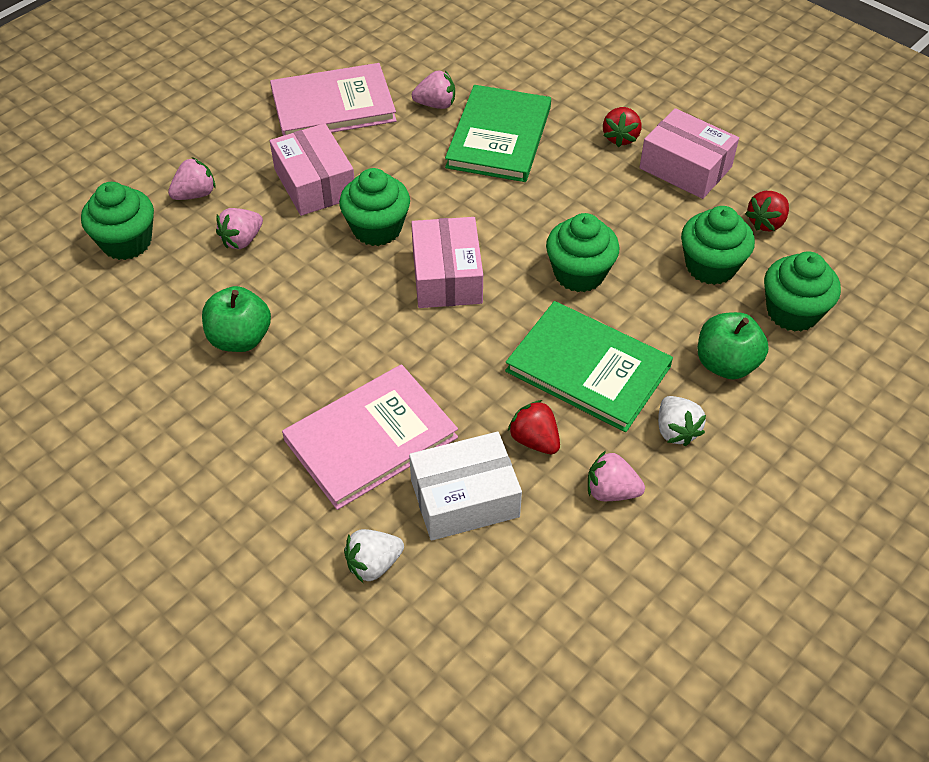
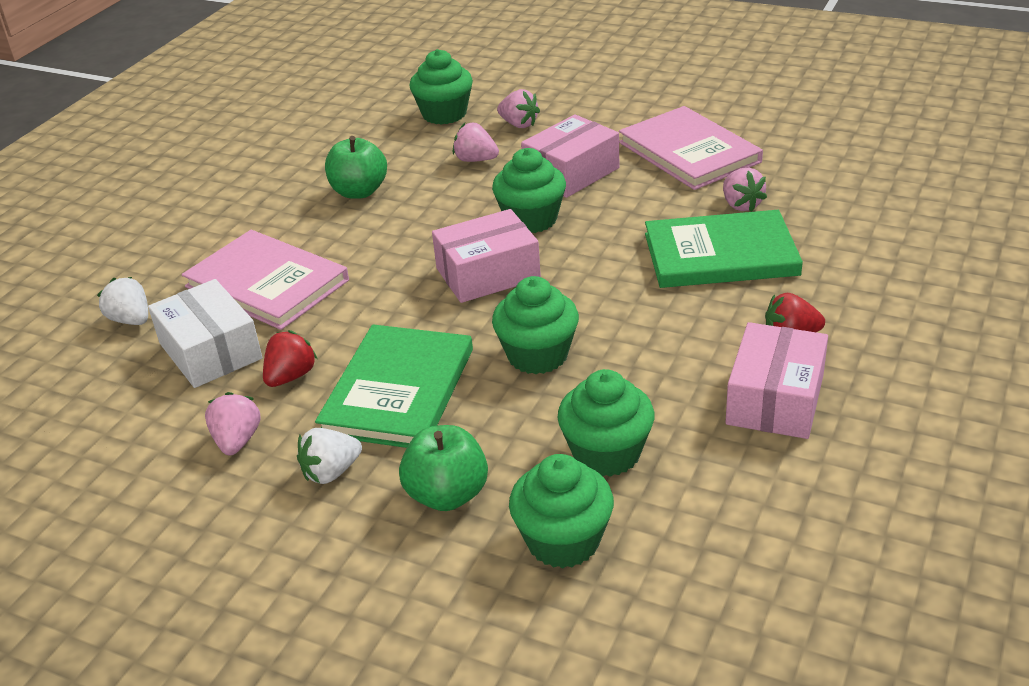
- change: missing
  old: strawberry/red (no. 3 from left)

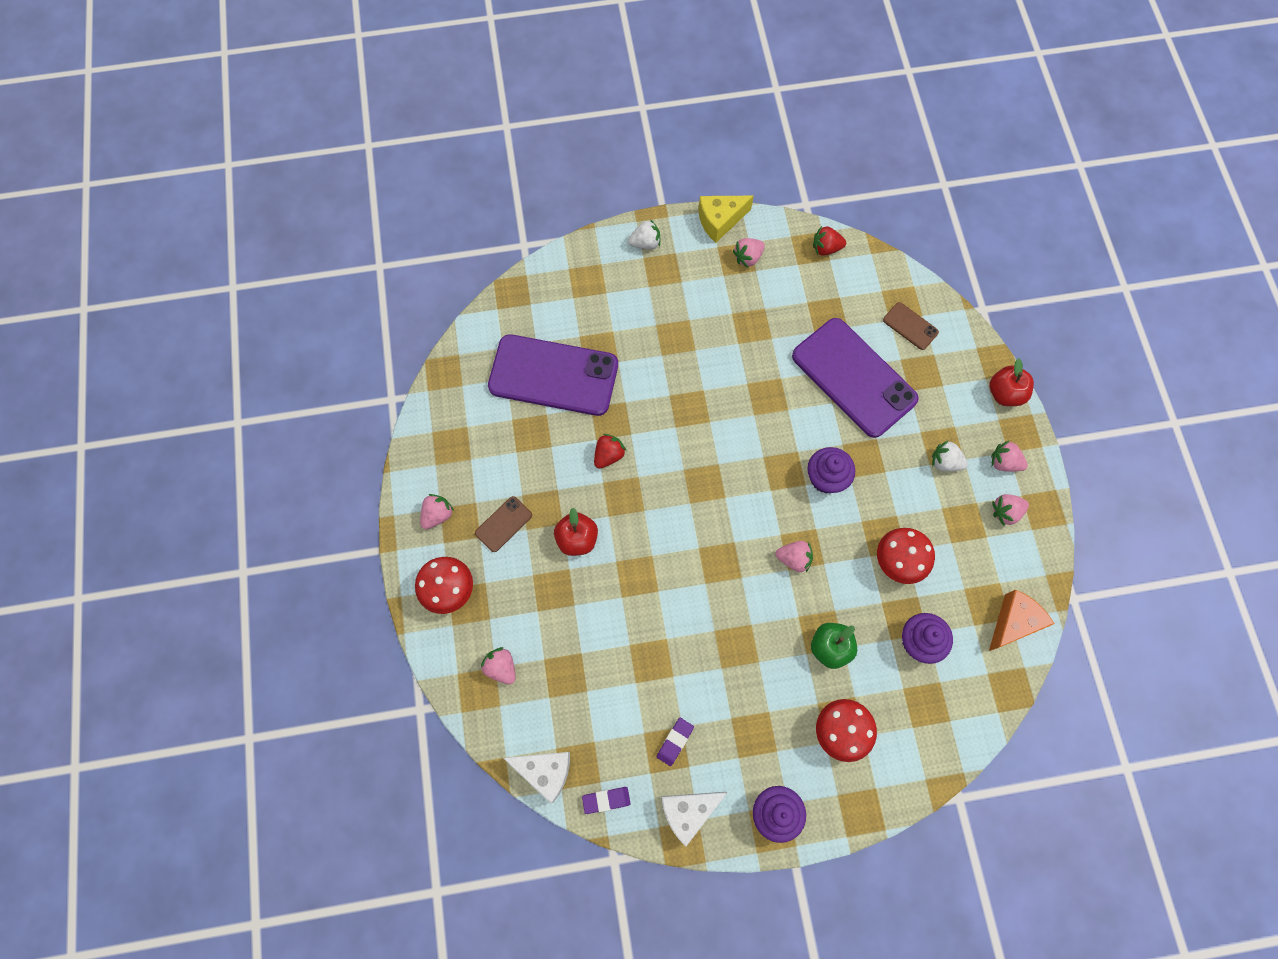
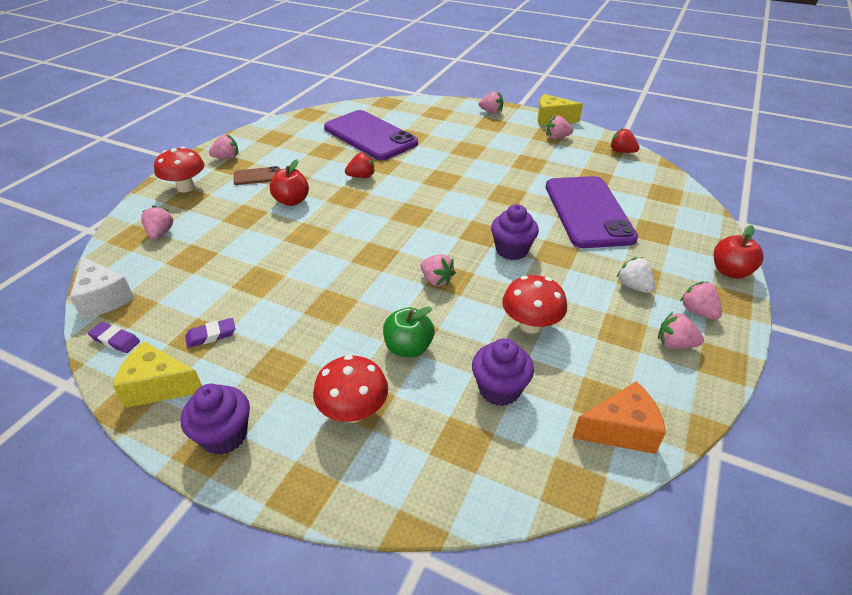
- change: colour
  old: strawberry/white (no. 1 from left)
  new: strawberry/pink (no. 4 from left)
- change: missing
  old: phone/brown (no. 2 from left)
- change: colour
  old: cheese/white (no. 2 from left)
  new: cheese/yellow (no. 1 from left)

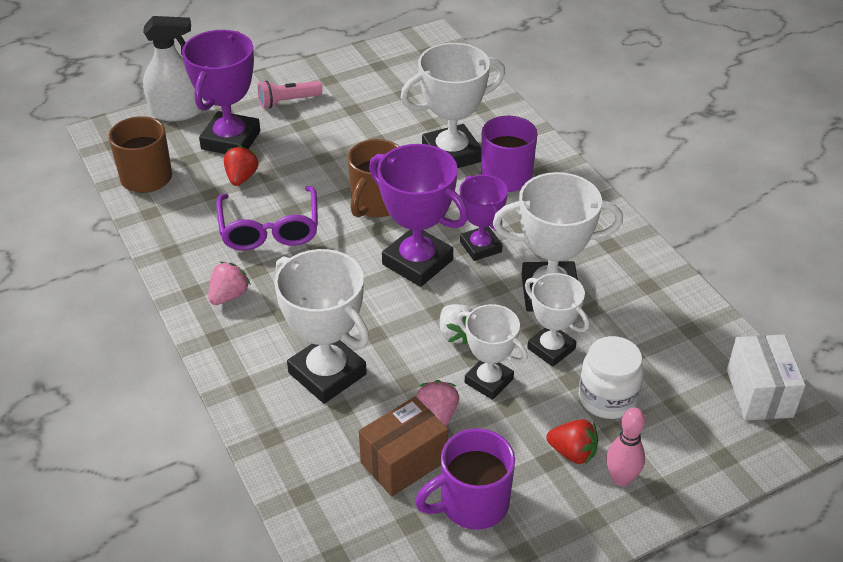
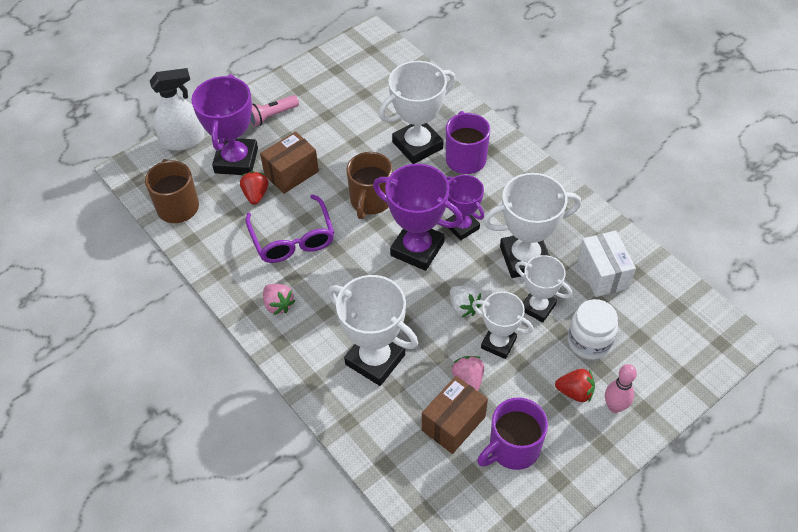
- change: spun
  old: strawberry/pink (no. 1 from left)
  degrees: 120
- change: relocated
  old: box/white
- change: appeared
  new: box/brown (no. 1 from left)

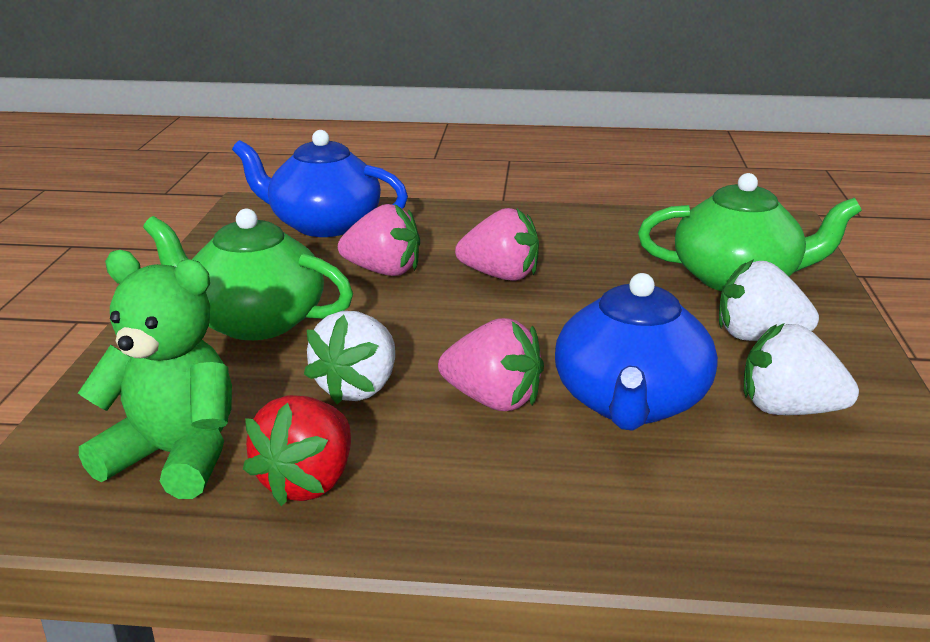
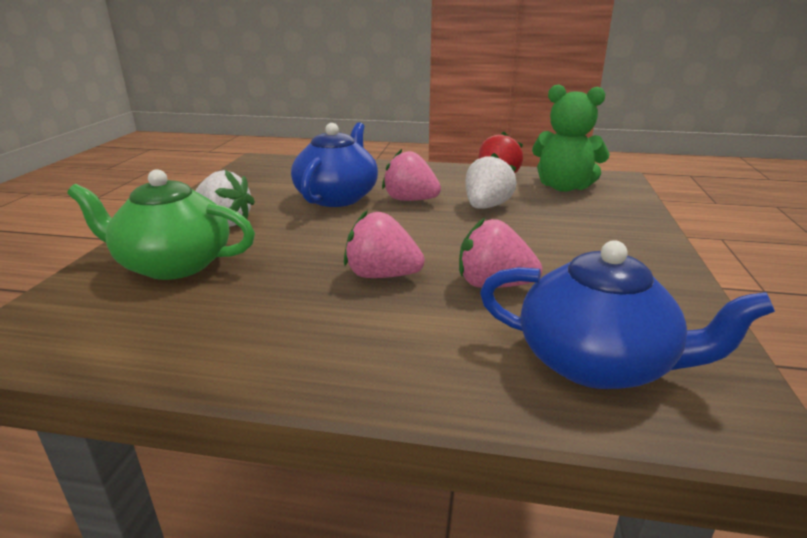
- change: missing
  old: teapot/green (no. 1 from left)
- change: missing
  old: strawberry/white (no. 3 from left)

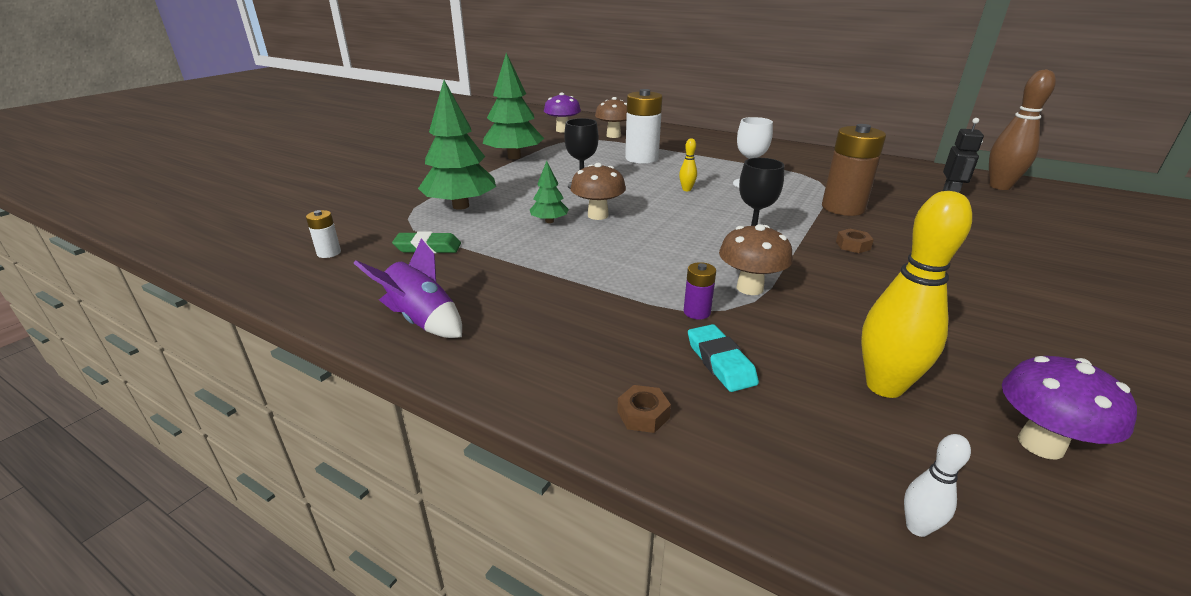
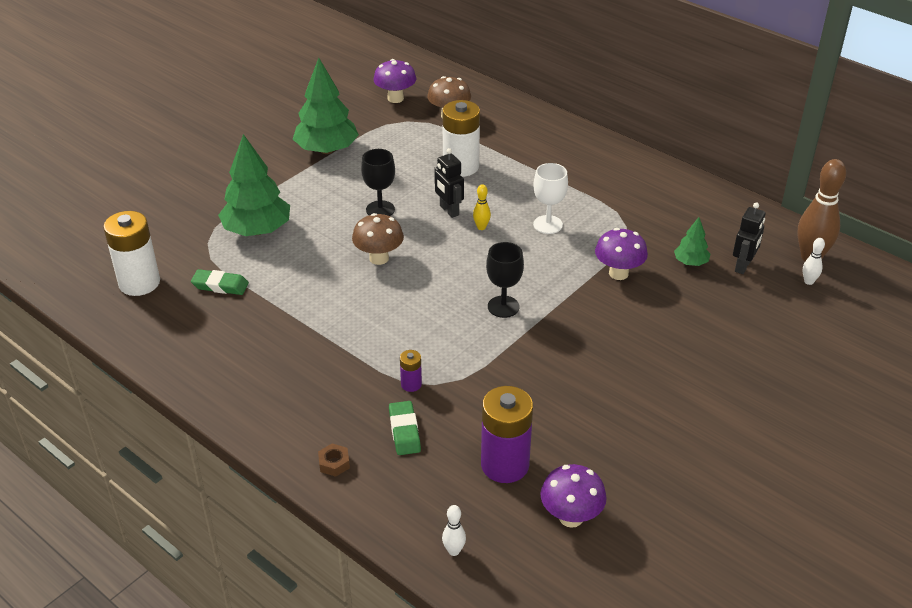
- change: exchanged
  old: battery/brown
  new: mushroom/purple (no. 3 from left)
- change: relocated
  old: tree/green (no. 3 from left)
- change: exchanged
  old: bowling pin/yellow (no. 2 from left)
  new: battery/purple (no. 2 from left)
- change: size
  old: battery/white (no. 1 from left)
  factor: 2.16
- change: missing
  old: mushroom/brown (no. 3 from left)
- change: missing
  old: nut/brown (no. 2 from left)
- change: missing
  old: rocket/purple
- change: colour
  old: eraser/turquoise
  new: eraser/green (no. 2 from left)
- change: appeared
  new: robot/black (no. 1 from left)
- change: appeared
  new: bowling pin/white (no. 2 from left)

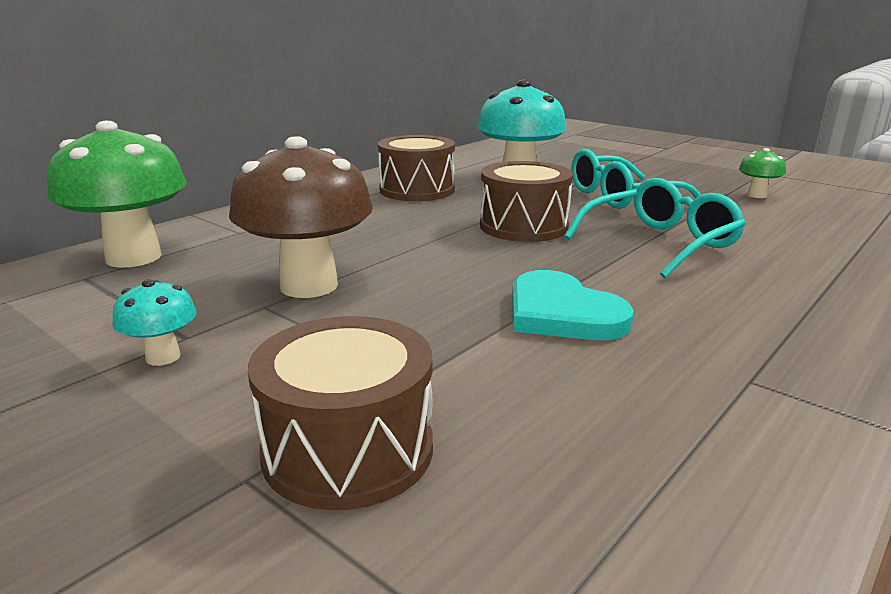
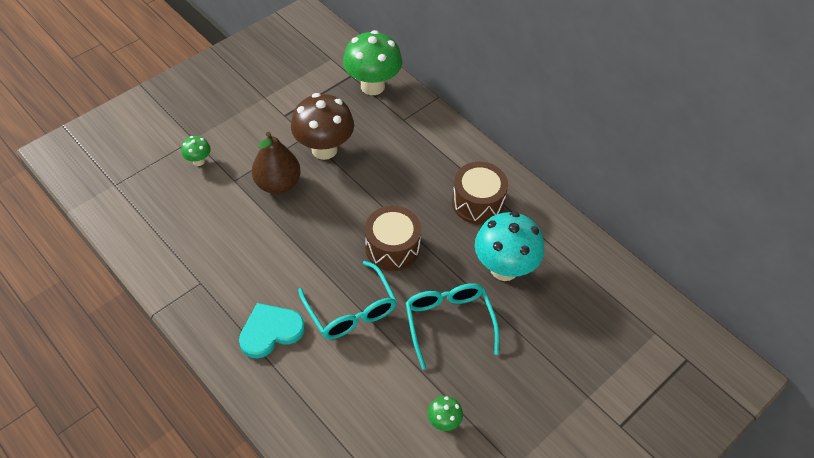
- change: relocated
  old: heart/turquoise
- change: missing
  old: mushroom/turquoise (no. 1 from left)
- change: exchanged
  old: drum/brown (no. 1 from left)
  new: mushroom/green (no. 1 from left)
- change: appeared
  new: pear/brown

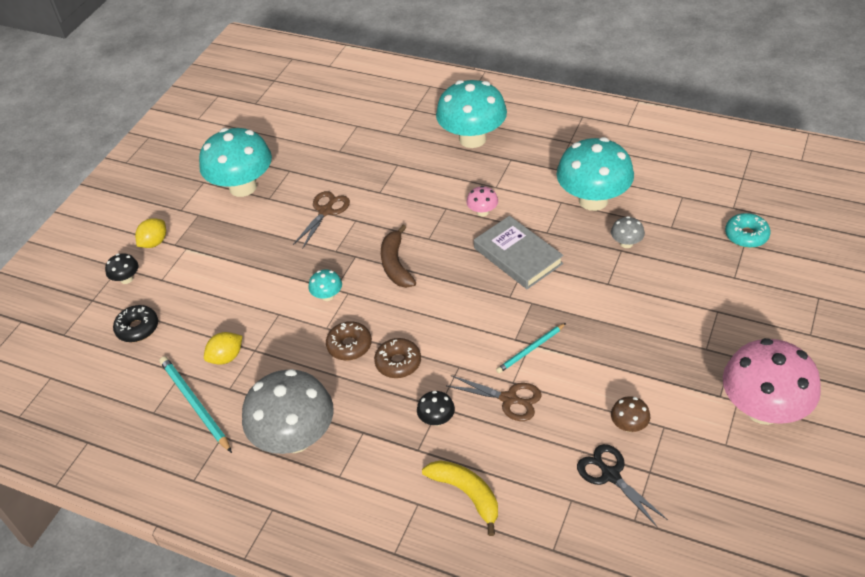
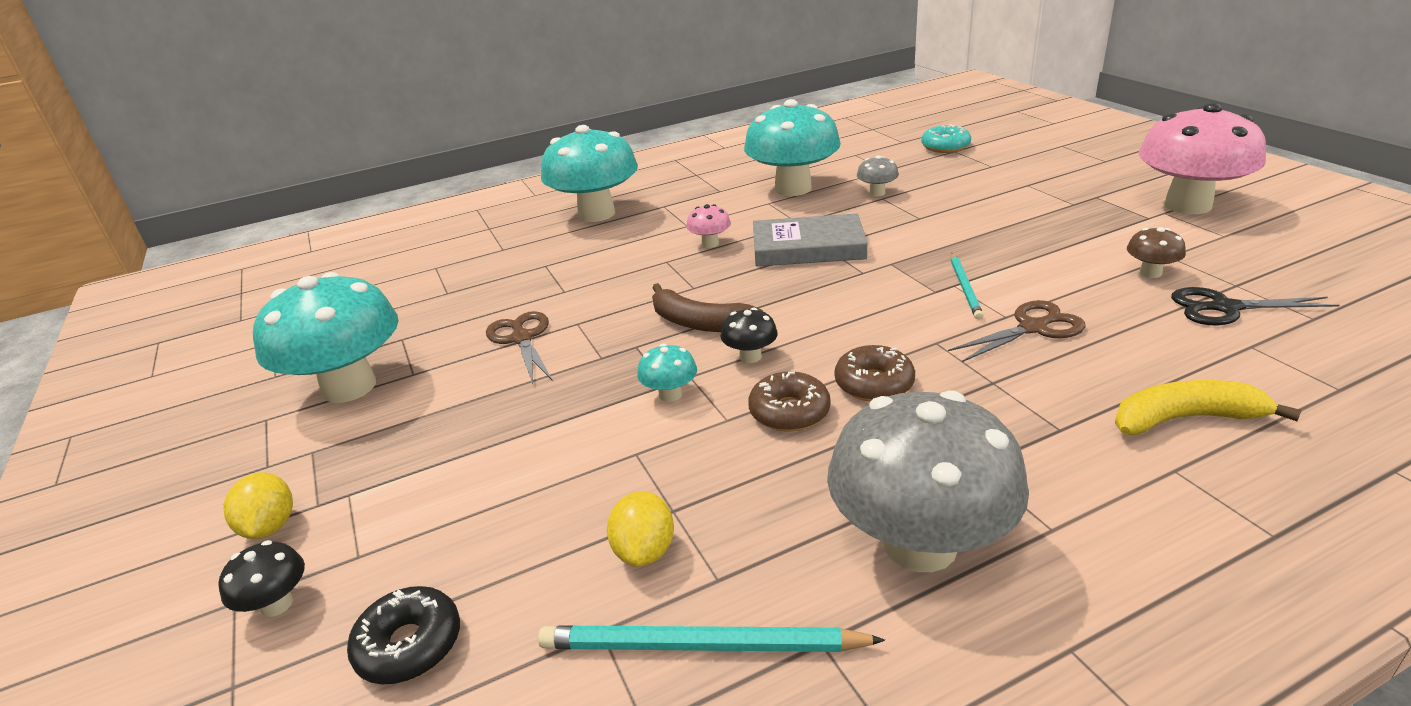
- change: relocated
  old: mushroom/black (no. 2 from left)

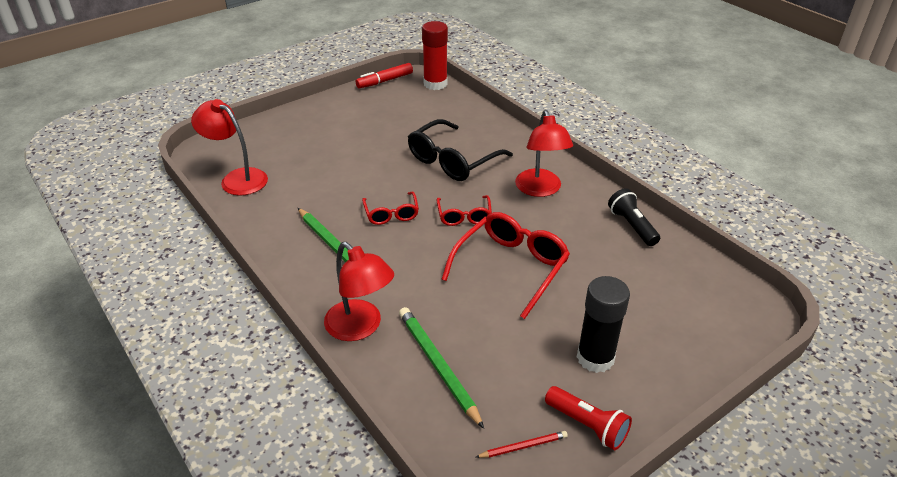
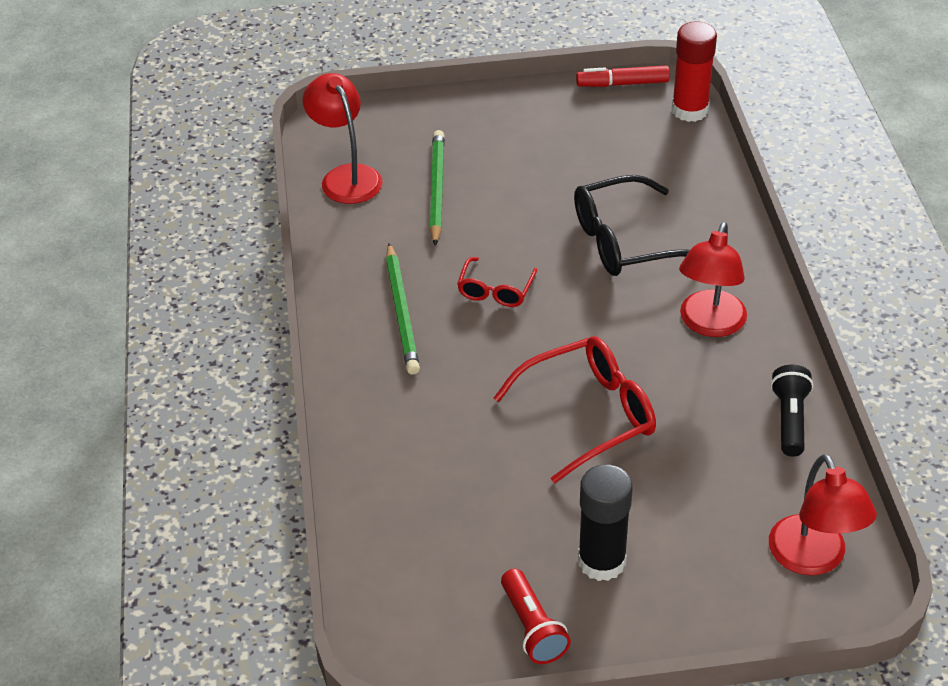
- change: missing
  old: glasses/red (no. 2 from left)
- change: relocated
  old: lamp/red (no. 2 from left in the first image)
  new: lamp/red (no. 3 from left)
- change: relocated
  old: pencil/green (no. 2 from left)
- change: missing
  old: pencil/red

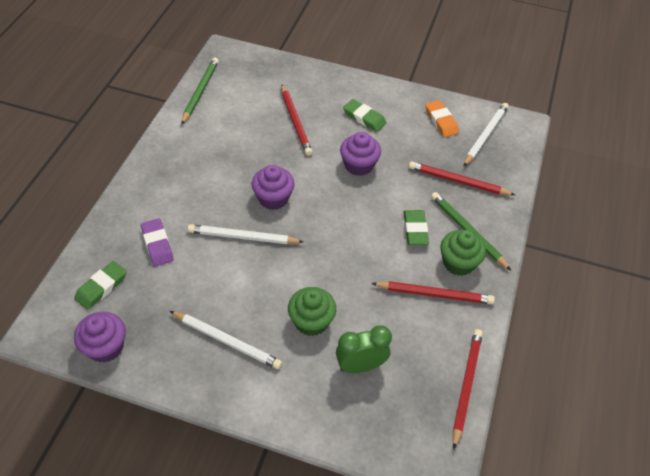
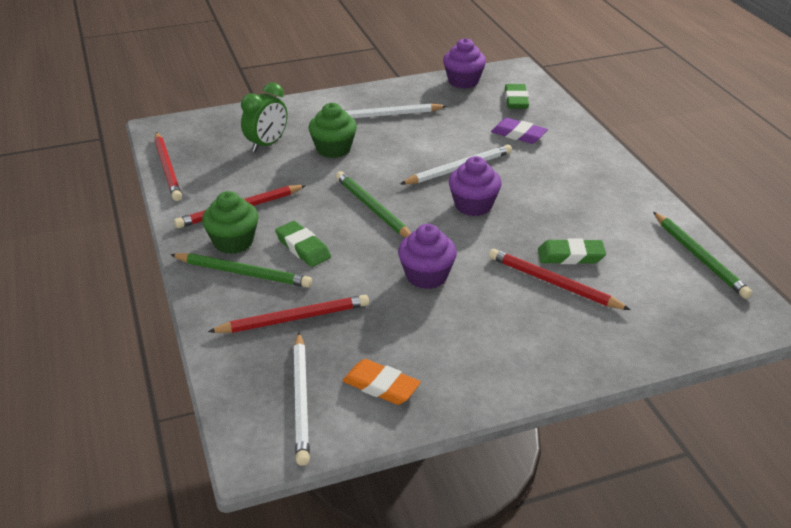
- change: relocated
  old: eraser/green (no. 2 from left in the first image)
  new: eraser/green (no. 3 from left)
- change: appeared
  new: pencil/green (no. 2 from left)

